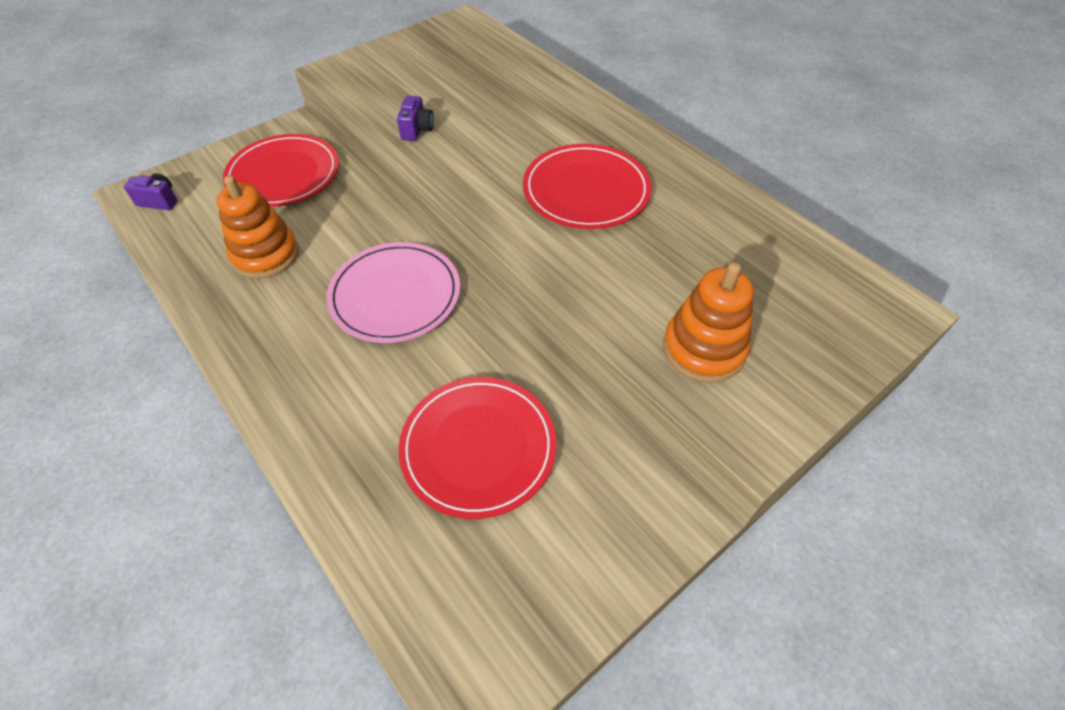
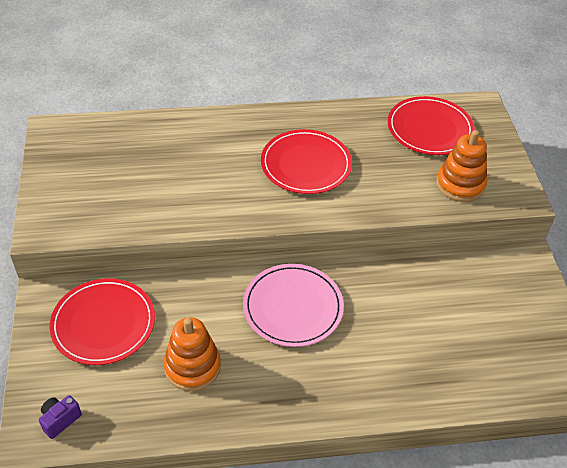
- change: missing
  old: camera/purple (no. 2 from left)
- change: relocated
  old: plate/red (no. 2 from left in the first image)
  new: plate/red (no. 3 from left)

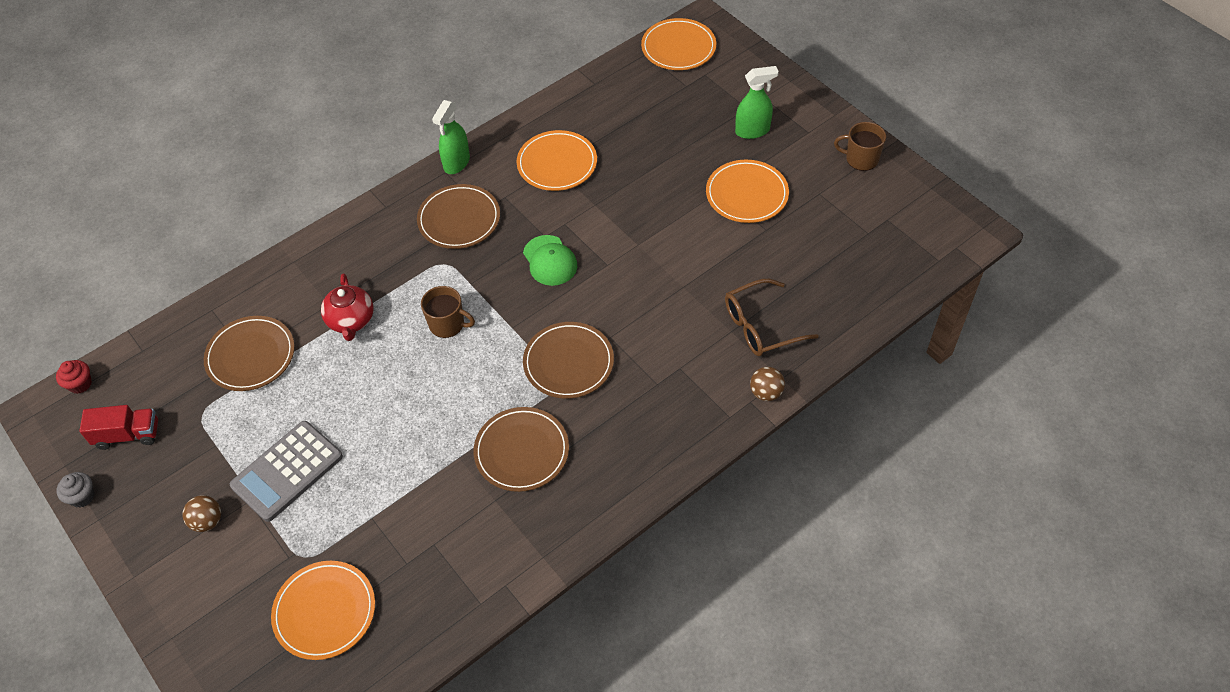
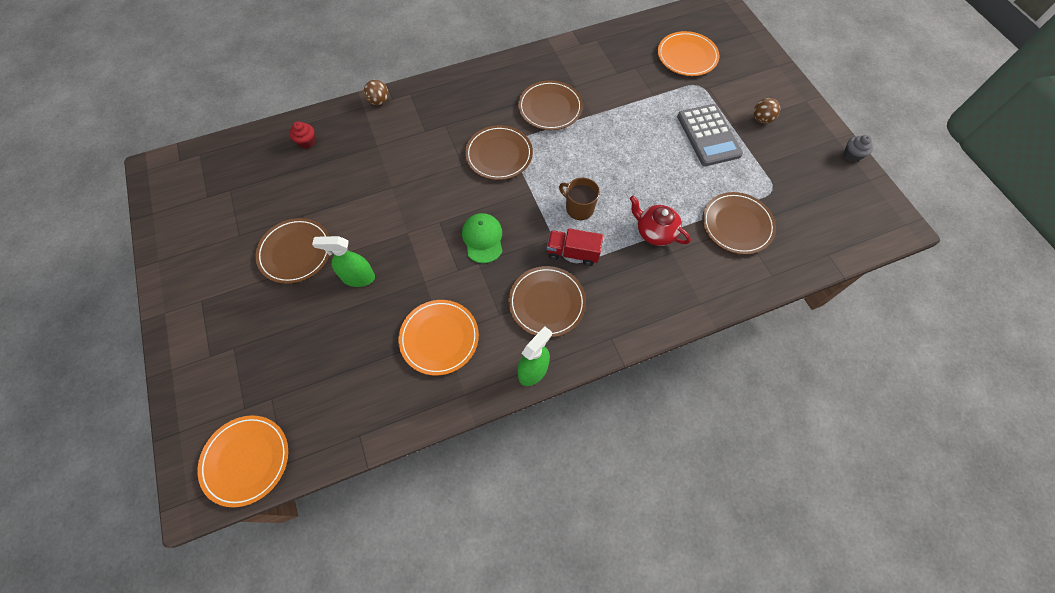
- change: relocated
  old: spray bottle/green (no. 2 from left in the first image)
  new: spray bottle/green (no. 1 from left)
- change: missing
  old: mug/brown (no. 2 from left)
- change: colour
  old: plate/orange (no. 4 from left)
  new: plate/brown (no. 1 from left)
- change: spun
  old: teapot/red
  degrees: -60
- change: missing
  old: glasses/brown
- change: relocated
  old: cupcake/red
- change: relocated
  old: truck/red
- change: spun
  old: calculator/grey
  degrees: 105

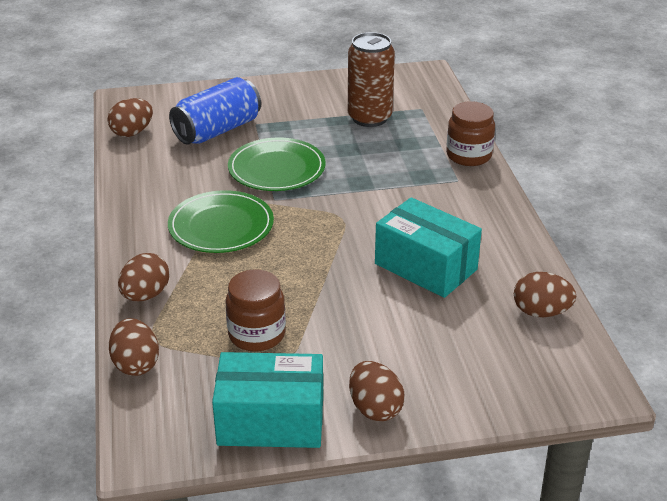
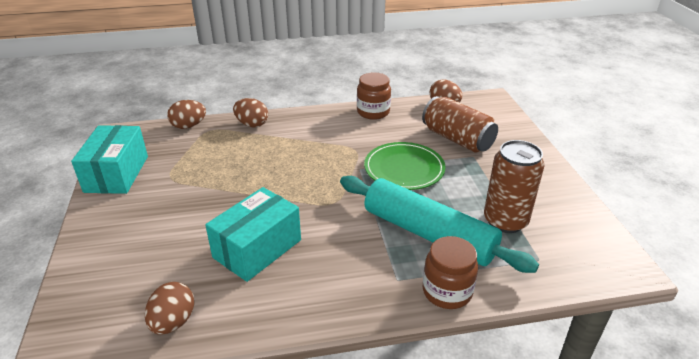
- change: colour
  old: can/blue
  new: can/brown (no. 1 from left)
- change: missing
  old: plate/green (no. 1 from left)
- change: relocated
  old: jar/brown (no. 1 from left)
- change: missing
  old: egg/brown (no. 4 from left)
- change: appeared
  new: rolling pin/turquoise

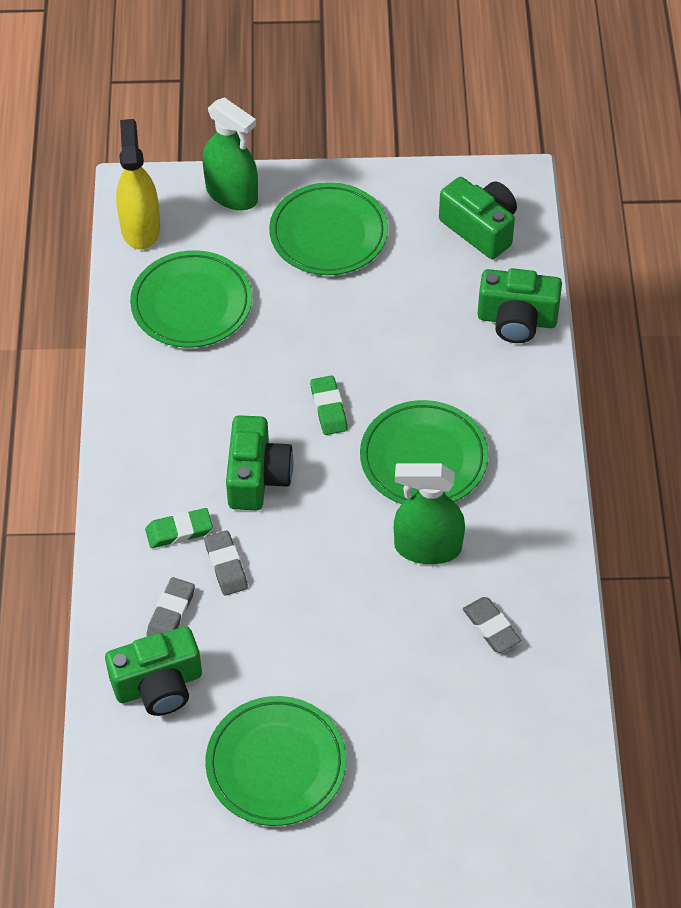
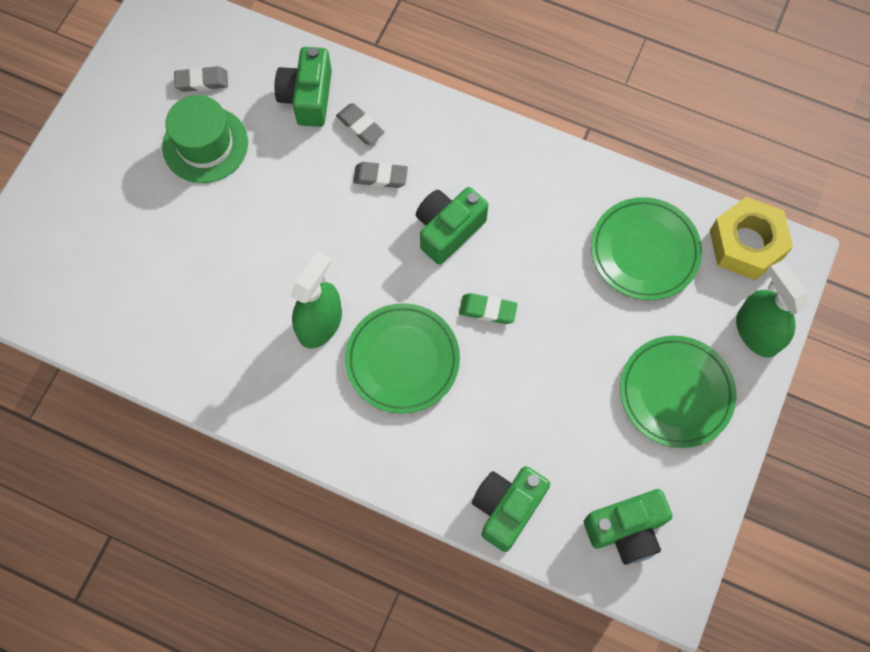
- change: spun
  old: spray bottle/green (no. 1 from left in the first image)
  degrees: 90
- change: exchanged
  old: spray bottle/yellow
  new: nut/yellow
- change: spun
  old: camera/green (no. 2 from left)
  degrees: 105
- change: missing
  old: eraser/green (no. 1 from left)
- change: relocated
  old: eraser/grey (no. 3 from left in the first image)
  new: eraser/grey (no. 1 from left)
- change: exchanged
  old: plate/green (no. 2 from left)
  new: hat/green

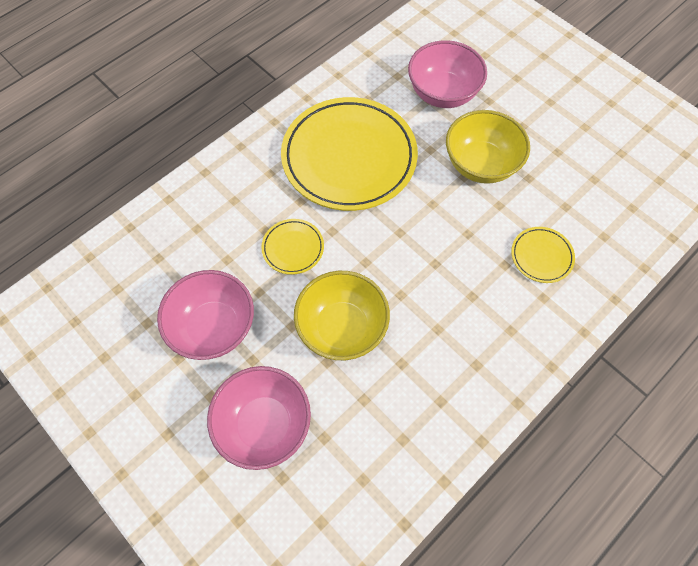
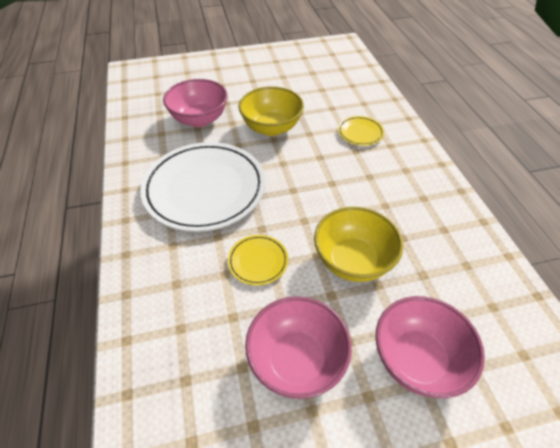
- change: colour
  old: plate/yellow (no. 2 from left)
  new: plate/white

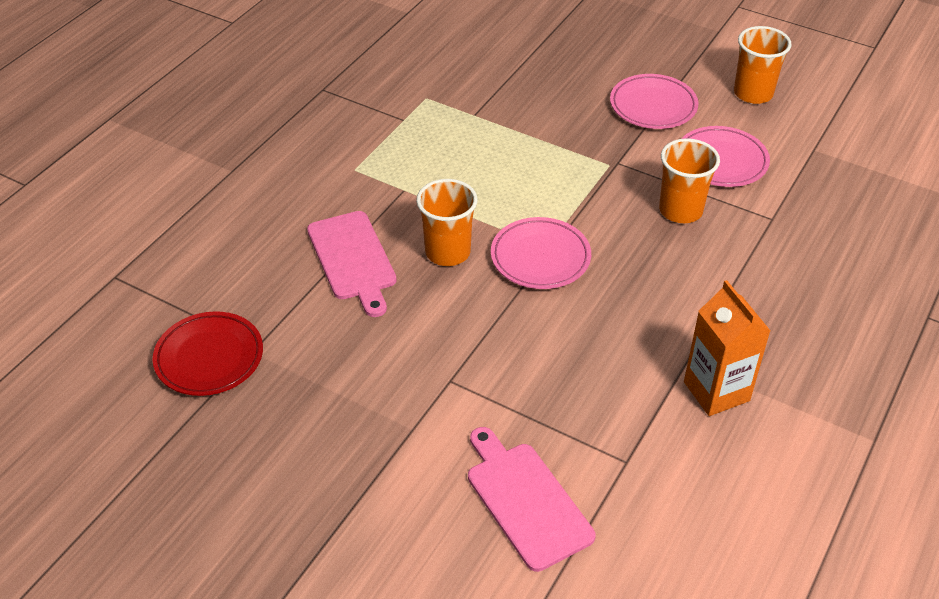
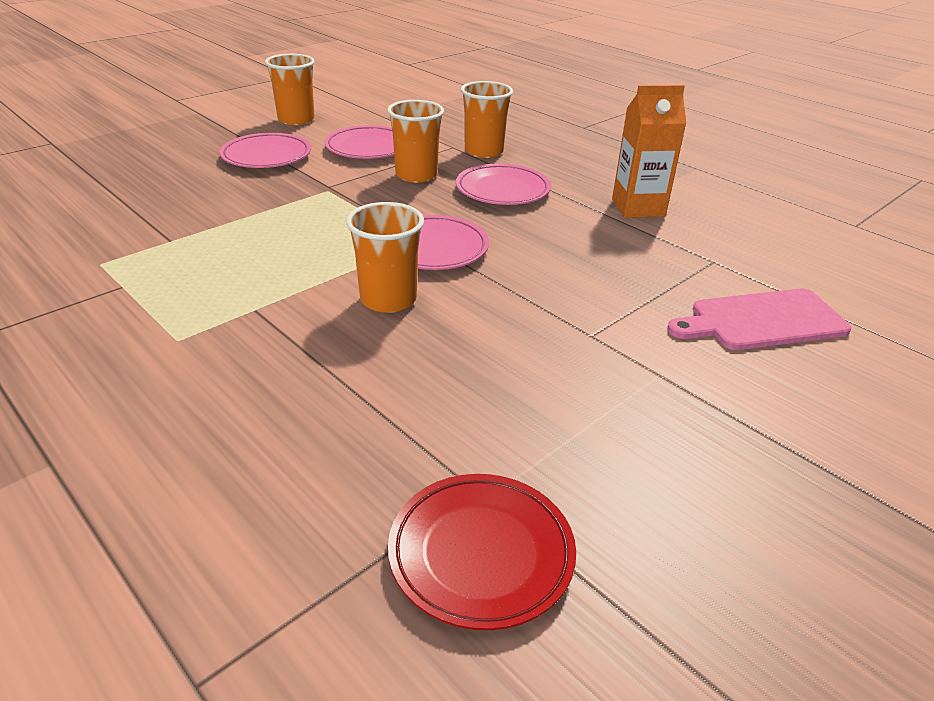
- change: missing
  old: cutting board/pink (no. 1 from left)
- change: appeared
  new: cup/orange (no. 4 from left)
- change: appeared
  new: plate/pink (no. 4 from left)

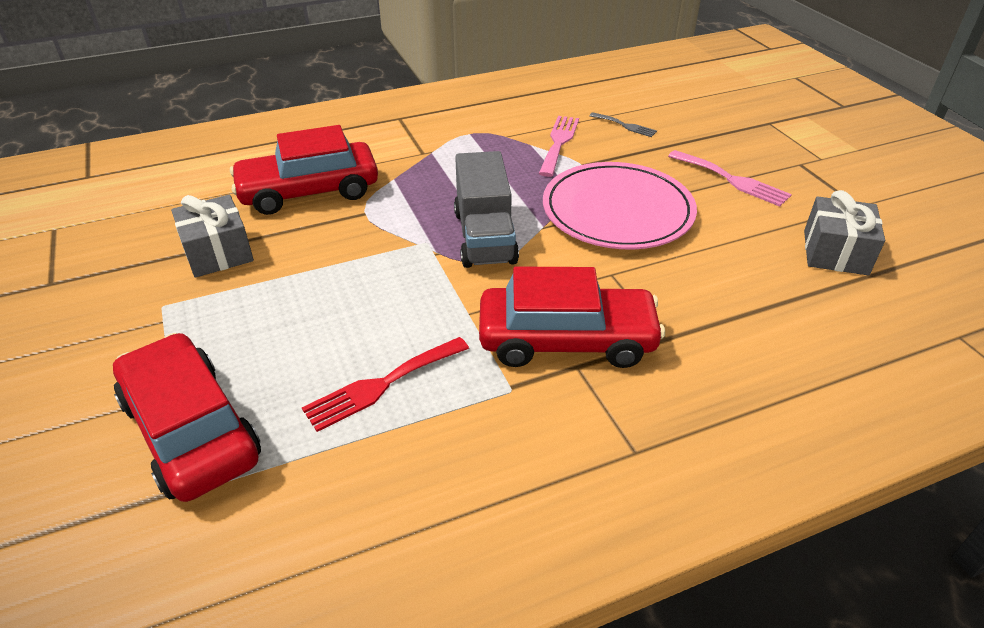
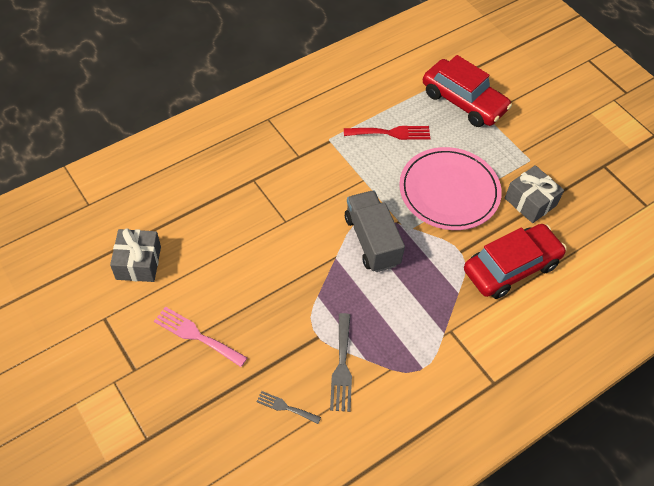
- change: colour
  old: fork/pink (no. 1 from left)
  new: fork/grey (no. 2 from left)
- change: relocated
  old: plate/pink
- change: missing
  old: car/red (no. 3 from left)
- change: spun
  old: fork/red
  degrees: 45

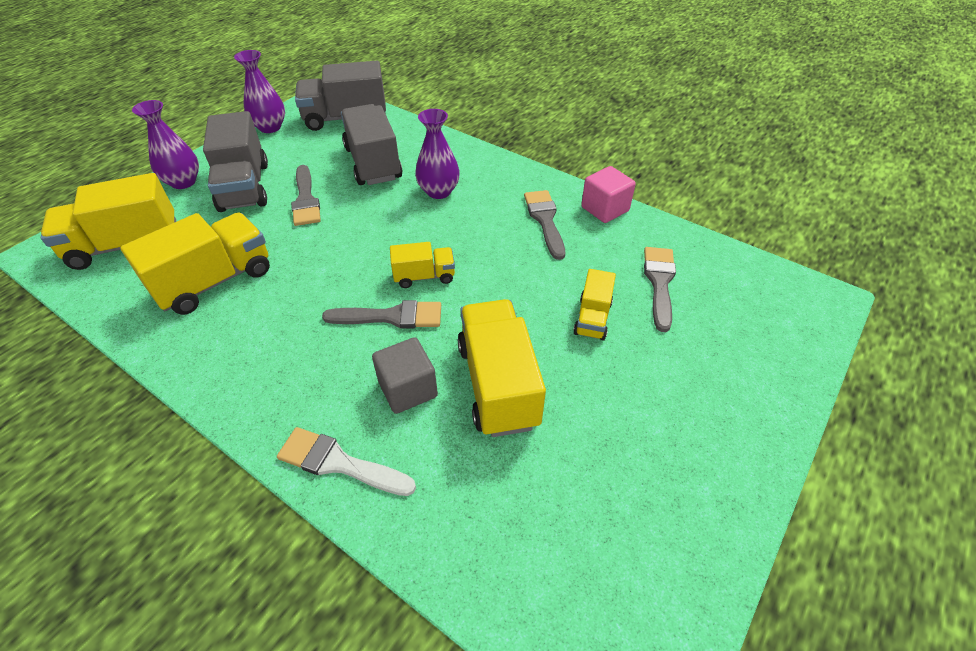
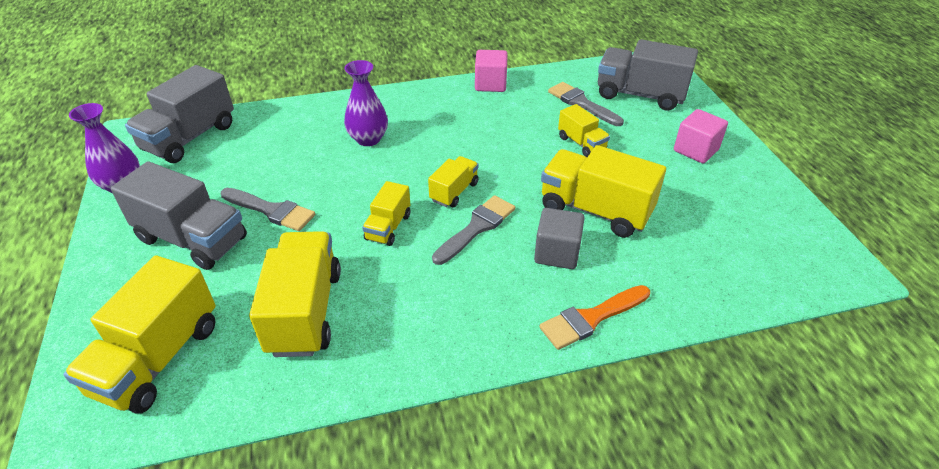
- change: missing
  old: vase/purple (no. 1 from left)
- change: relocated
  old: truck/grey (no. 3 from left)
- change: missing
  old: brush/grey (no. 3 from left)
- change: colour
  old: brush/white
  new: brush/orange
- change: appeared
  new: cube/pink (no. 2 from left)
- change: appeared
  new: truck/yellow (no. 3 from left)

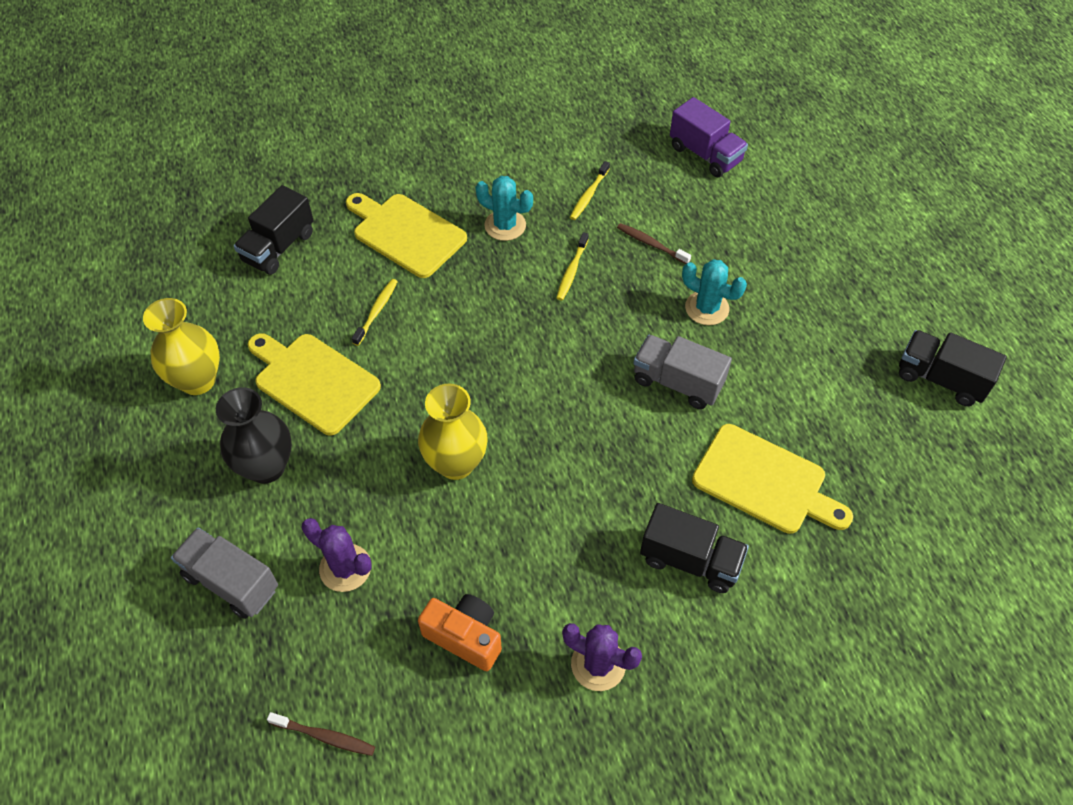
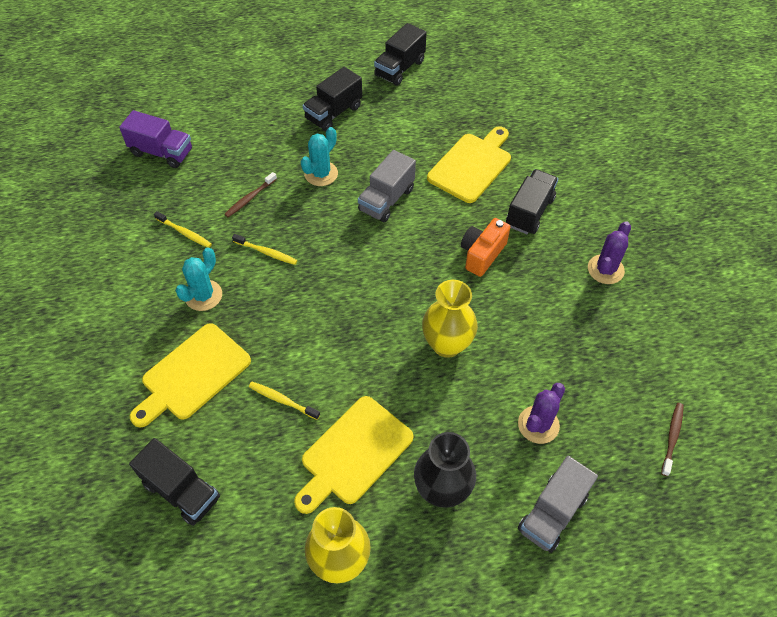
- change: spun
  old: truck/purple
  degrees: 60
- change: relocated
  old: camera/orange
- change: appeared
  new: truck/black (no. 2 from left)

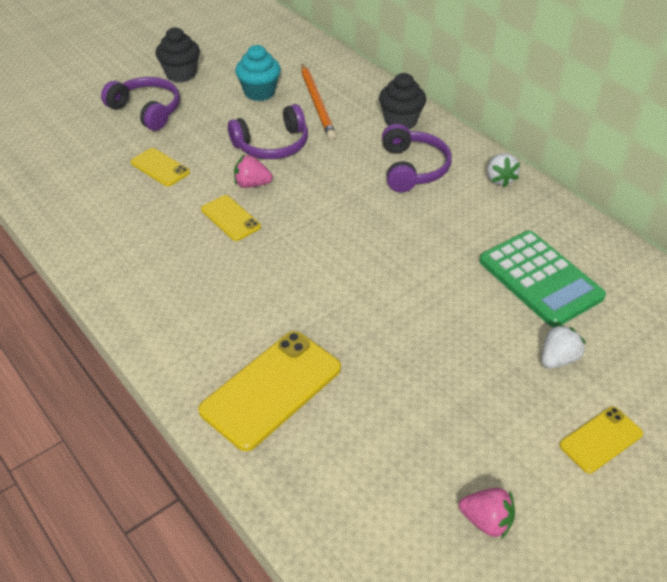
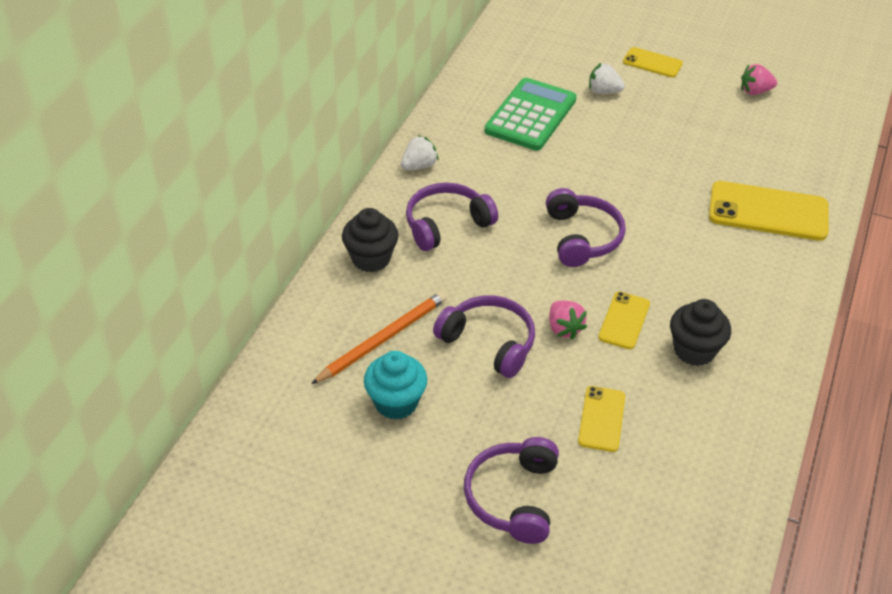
- change: relocated
  old: cupcake/black (no. 1 from left in the first image)
  new: cupcake/black (no. 2 from left)
- change: spun
  old: strawberry/pink (no. 2 from left)
  degrees: -90
- change: appeared
  new: headphones/purple (no. 4 from left)

